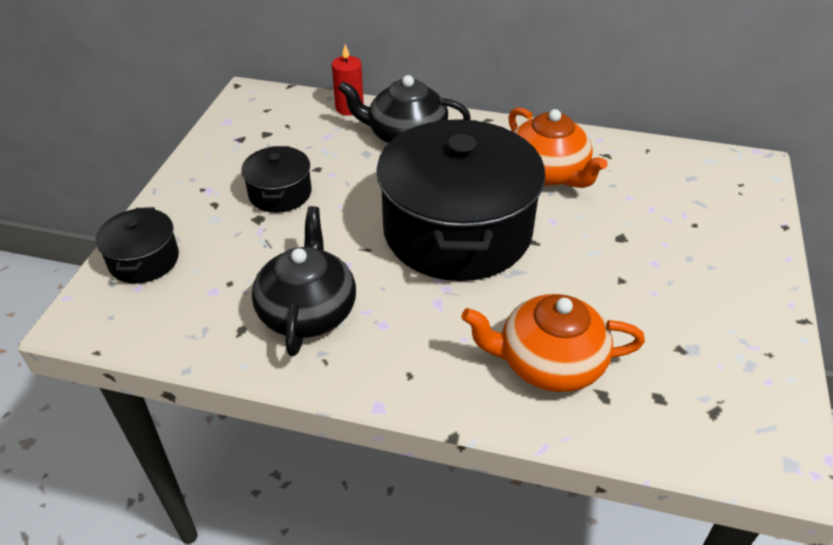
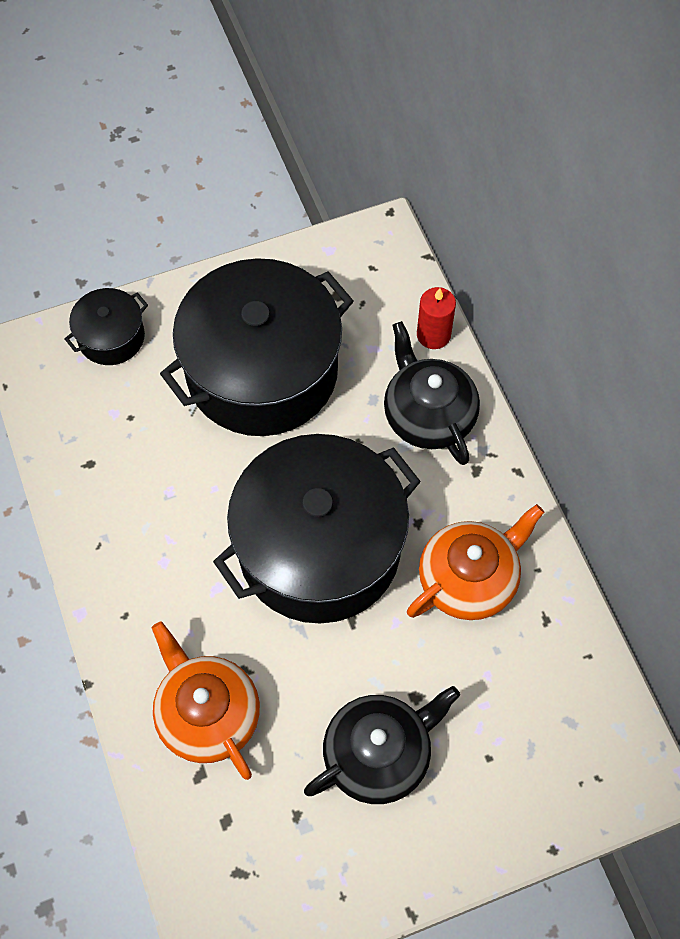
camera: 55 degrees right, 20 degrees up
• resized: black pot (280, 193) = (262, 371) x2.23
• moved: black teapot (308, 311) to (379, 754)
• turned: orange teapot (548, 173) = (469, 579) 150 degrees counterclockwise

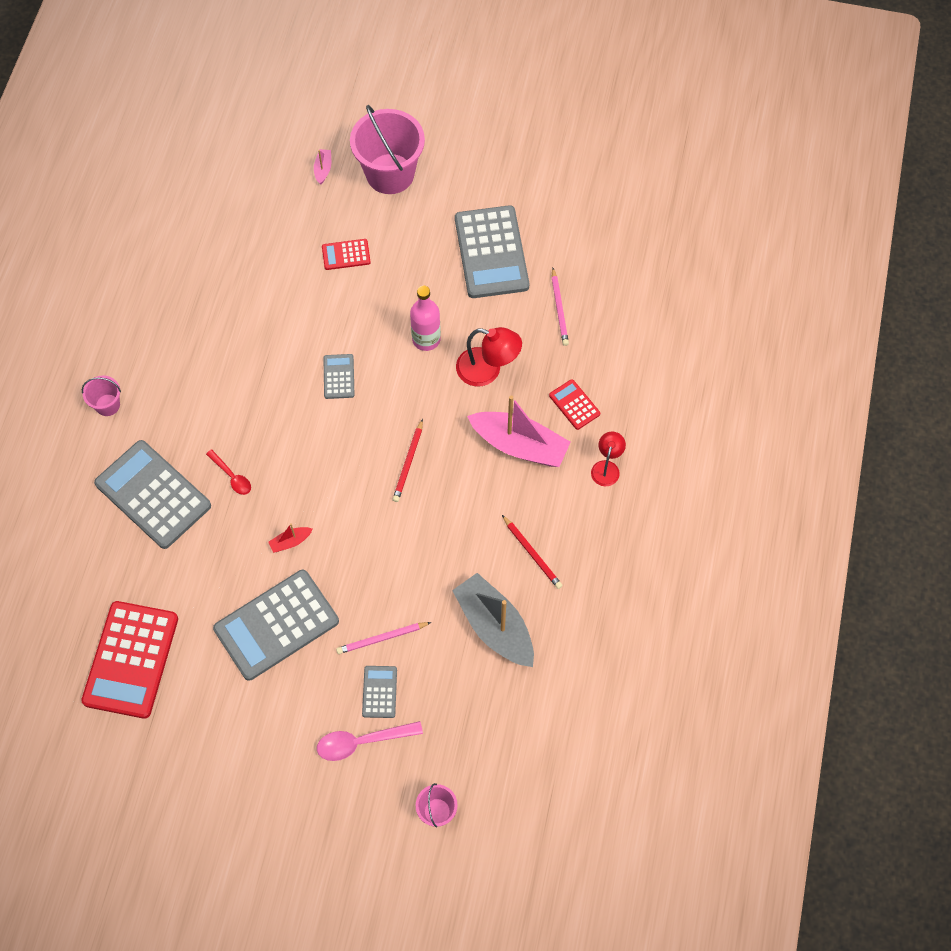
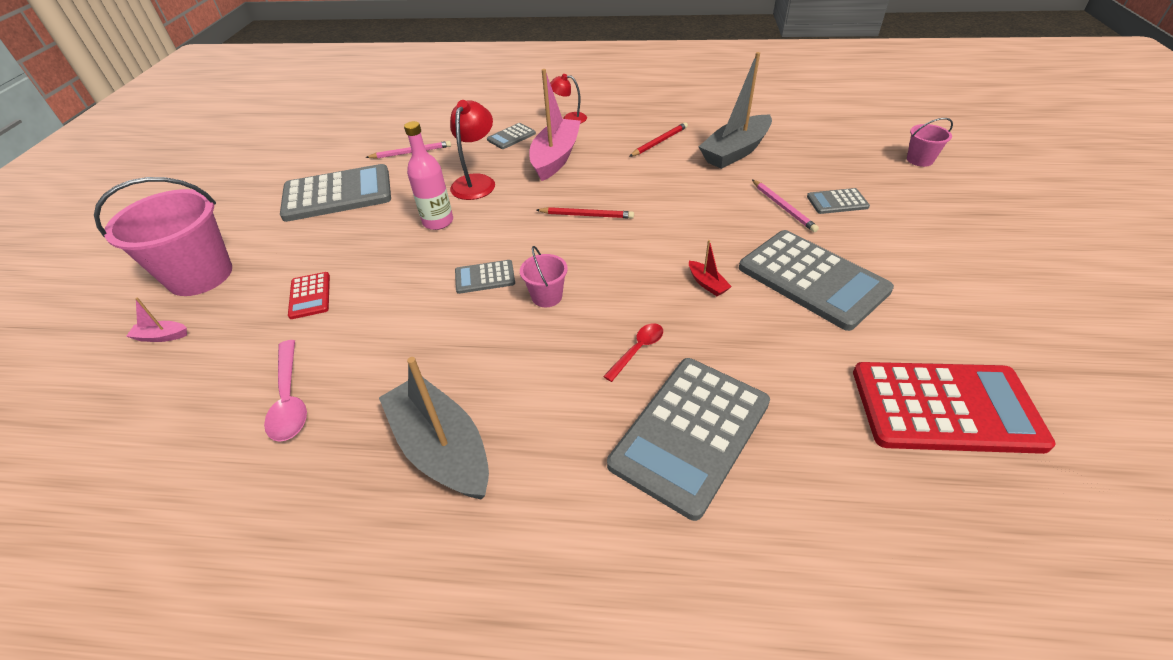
camera: 95 degrees left, 20 degrees down
• moved: pink bucket (107, 405) to (546, 296)
• moved: pink spoon (362, 742) to (289, 399)
• recoloured: red calculator (574, 404) to grey calculator (511, 137)
• added: grey boat (442, 448)

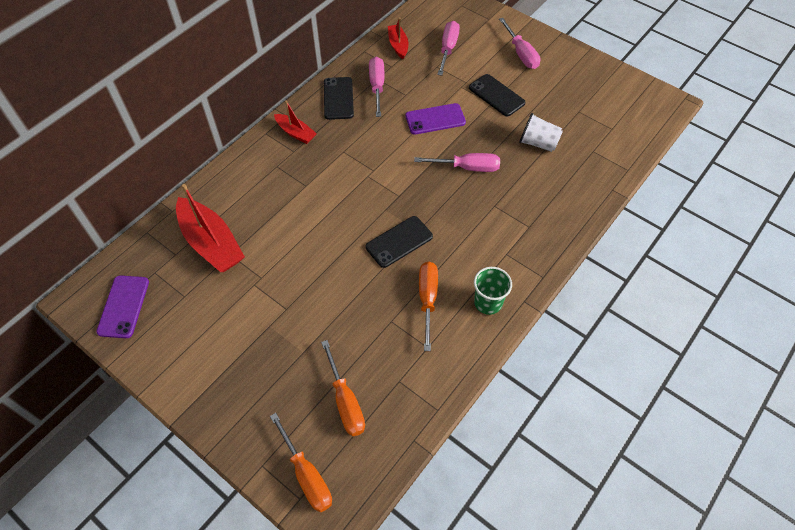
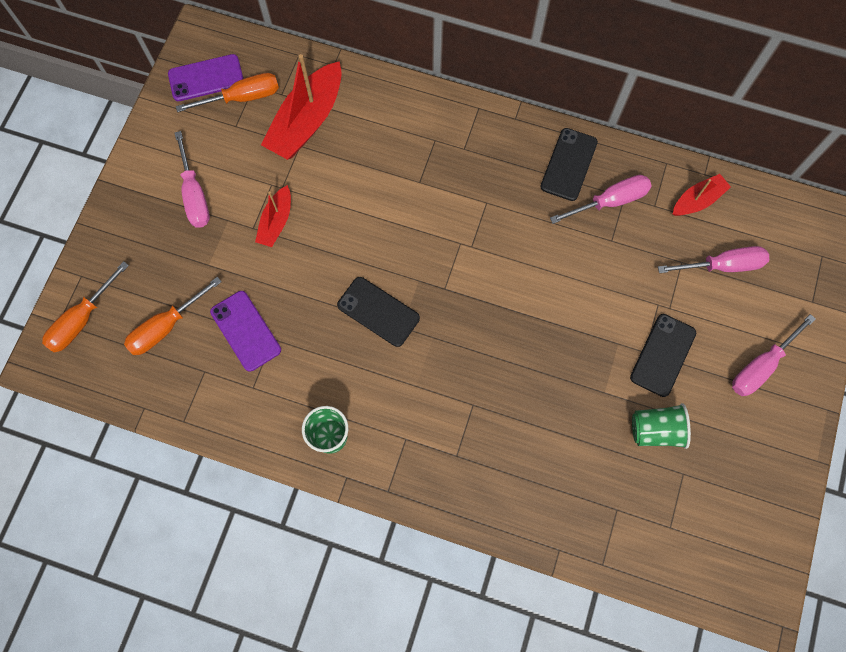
camera: 70 degrees right, 15 degrees up
• moved: red boat (295, 133) to (276, 222)
• turned: black phone (338, 98) = (568, 164) 45 degrees counterclockwise
• moved: purple phone (435, 119) to (245, 331)
• moved: pink screwdriver (468, 167) to (195, 195)
• moved: orange screwdriver (427, 299) to (243, 97)
• removed: white cup (538, 143)
• added: green cup (656, 430)

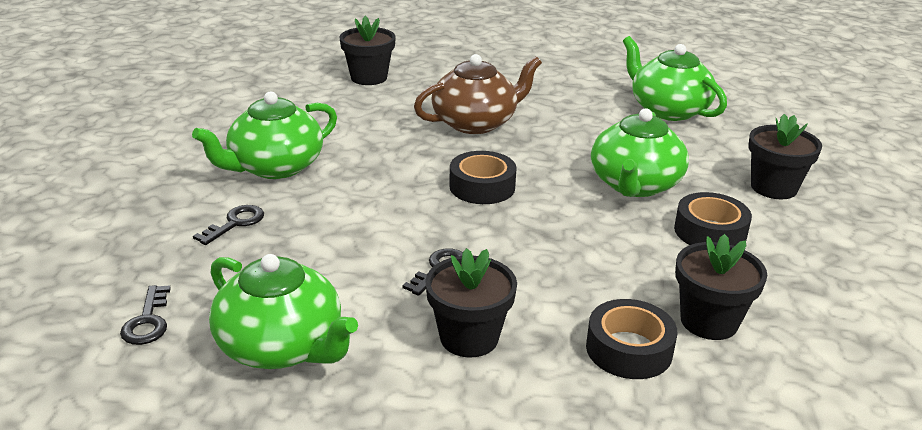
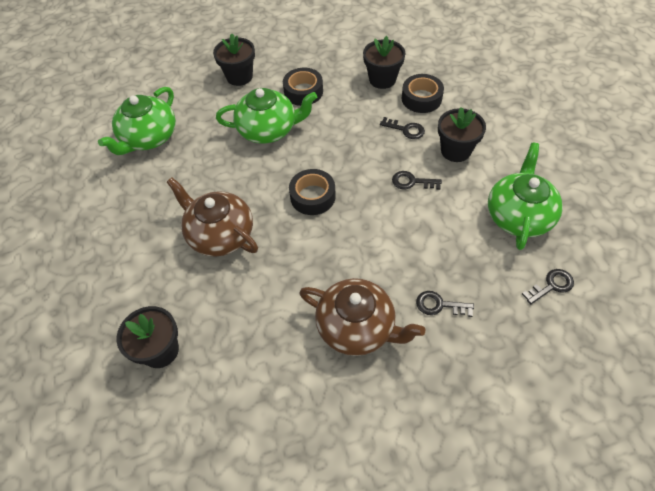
camera: 110 degrees left, 25 degrees up
• recoloured: green teapot (275, 167) to brown teapot (357, 327)
• added: black key (406, 129)

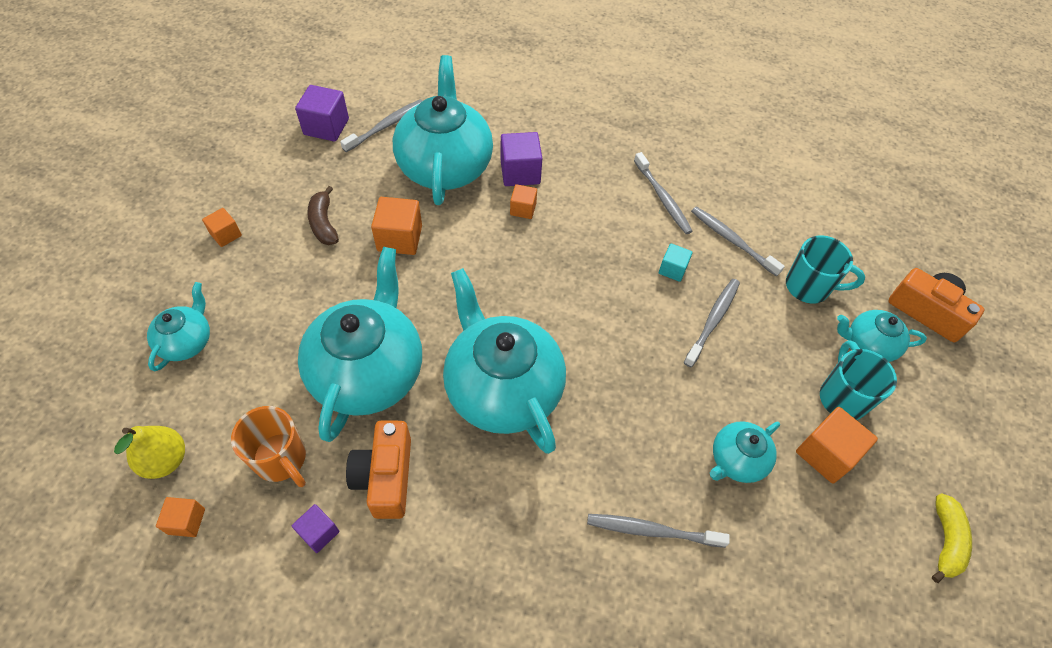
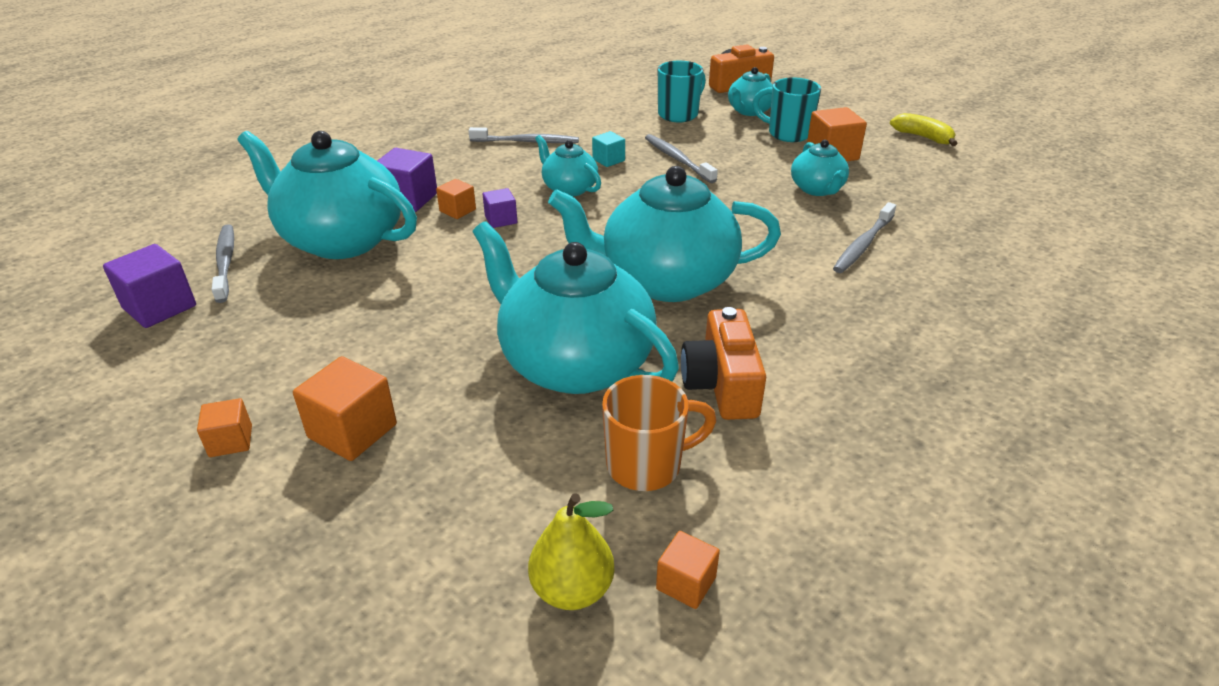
camera: 60 degrees left, 20 degrees down
• moved: turquoise teapot (187, 341) to (569, 188)
• moved: purple cube (319, 532) to (501, 220)
• removed: brown banana (324, 223)
• turned: orange camera (385, 477) = (722, 384) 60 degrees clockwise
• moved: orange cube (399, 238) to (352, 431)
• removed: grey toothbrush (732, 240)

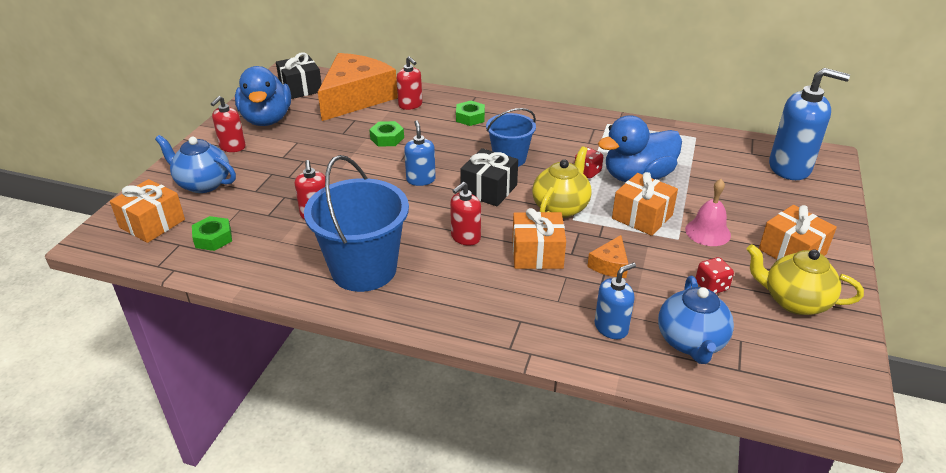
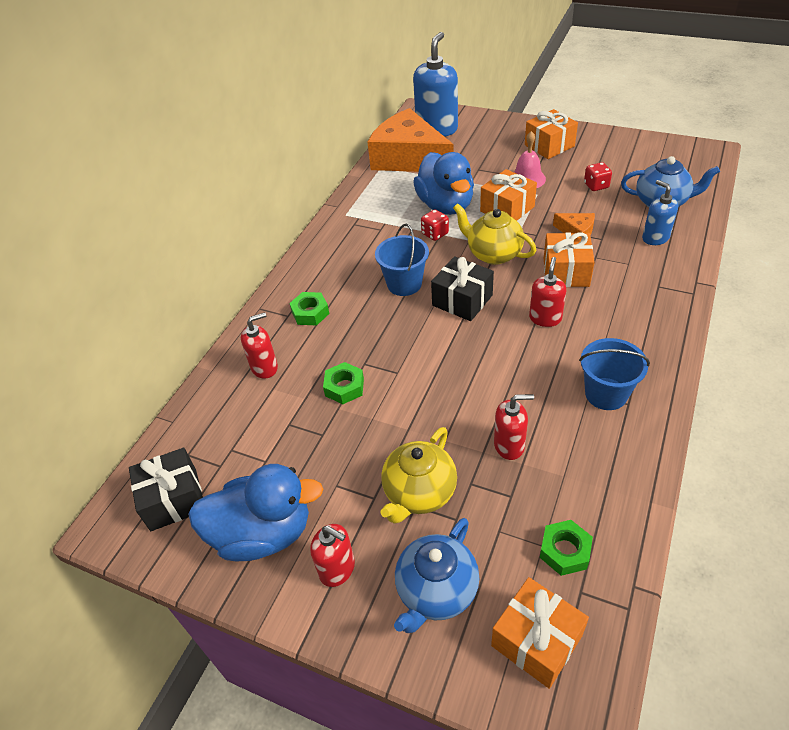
camera: 80 degrees left, 10 degrees up
• resized: blue bucket (364, 269) = (606, 394) x0.60
• moved: orange cheese (355, 98) to (408, 158)
• removed: blue soap dispenser (421, 179)
• turned: red soap dispenser (465, 237) = (545, 318) 120 degrees counterclockwise
• moved: yellow teapot (794, 301) to (419, 493)

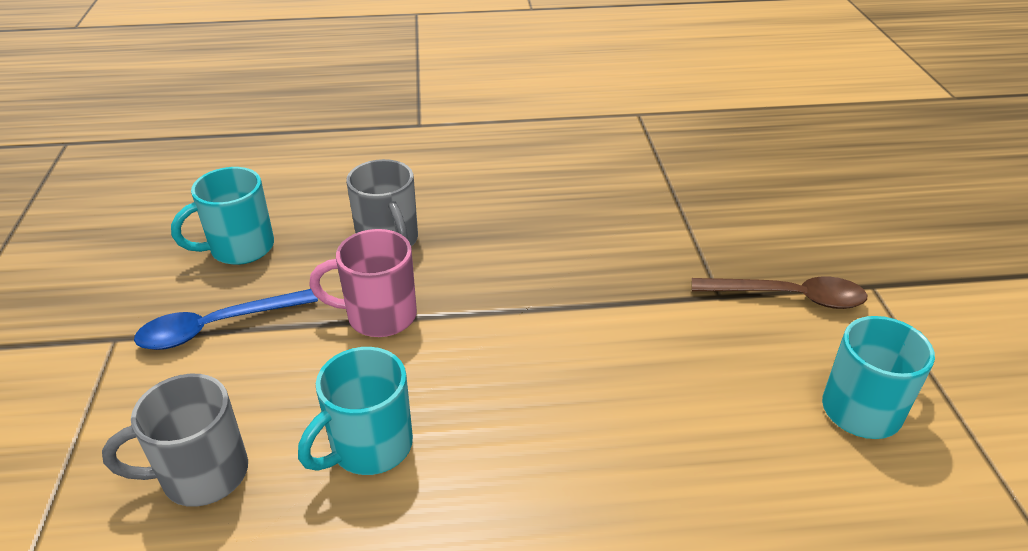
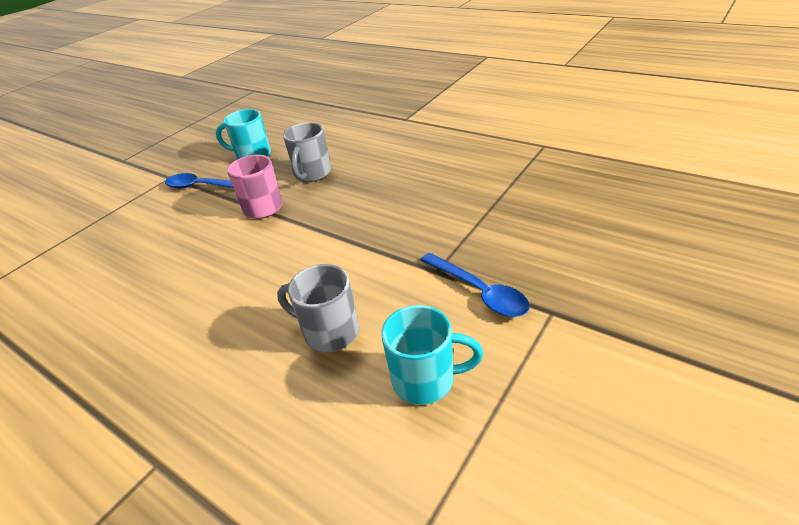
camera: 45 degrees right, 0 degrees up
• moved: grey mug (201, 475) to (329, 332)
• removed: turquoise mug (369, 447)
• recoloured: brown spoon (788, 297) to blue spoon (479, 292)

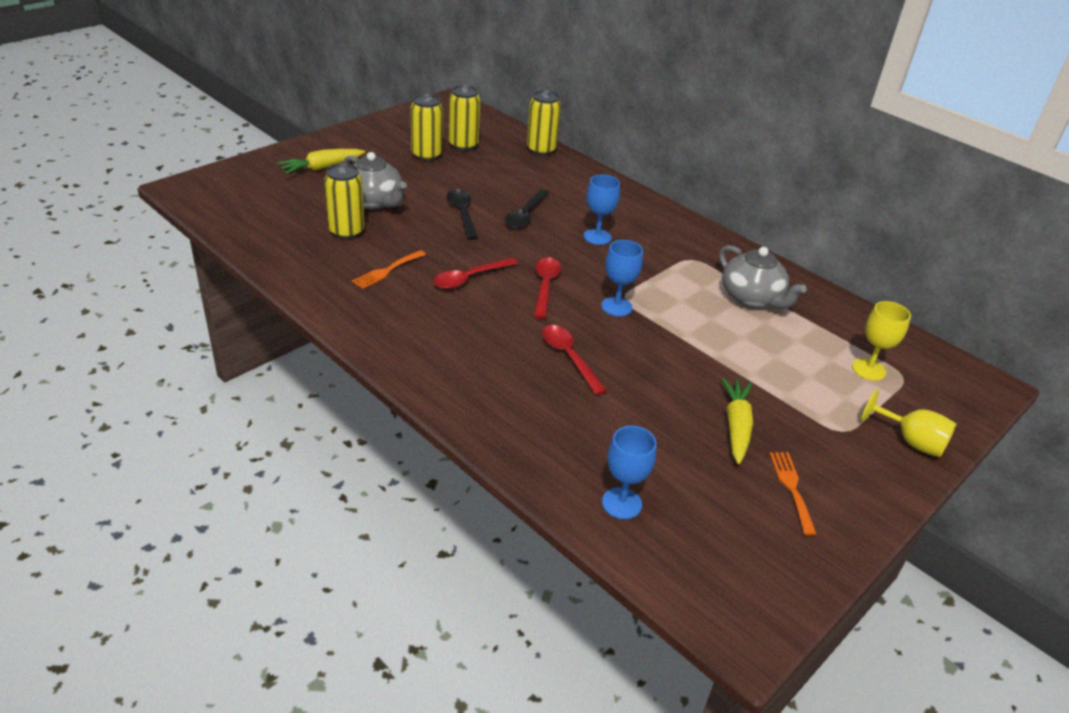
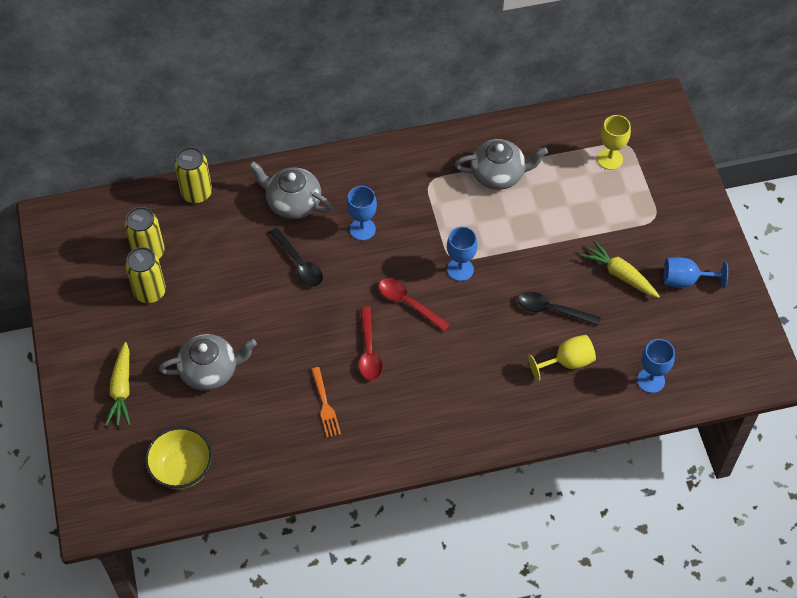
camera: 55 degrees left, 20 degrees up
• removed: yellow can (346, 231)
• moved: black spoon (462, 213) to (552, 310)
• removed: red spoon (568, 357)
• replaced: orange fork (791, 488) to blue goblet (685, 280)
• moved: yellow goblet (911, 441) to (567, 362)
• added: yellow bowl (182, 469)
• added: grey teapot (292, 202)

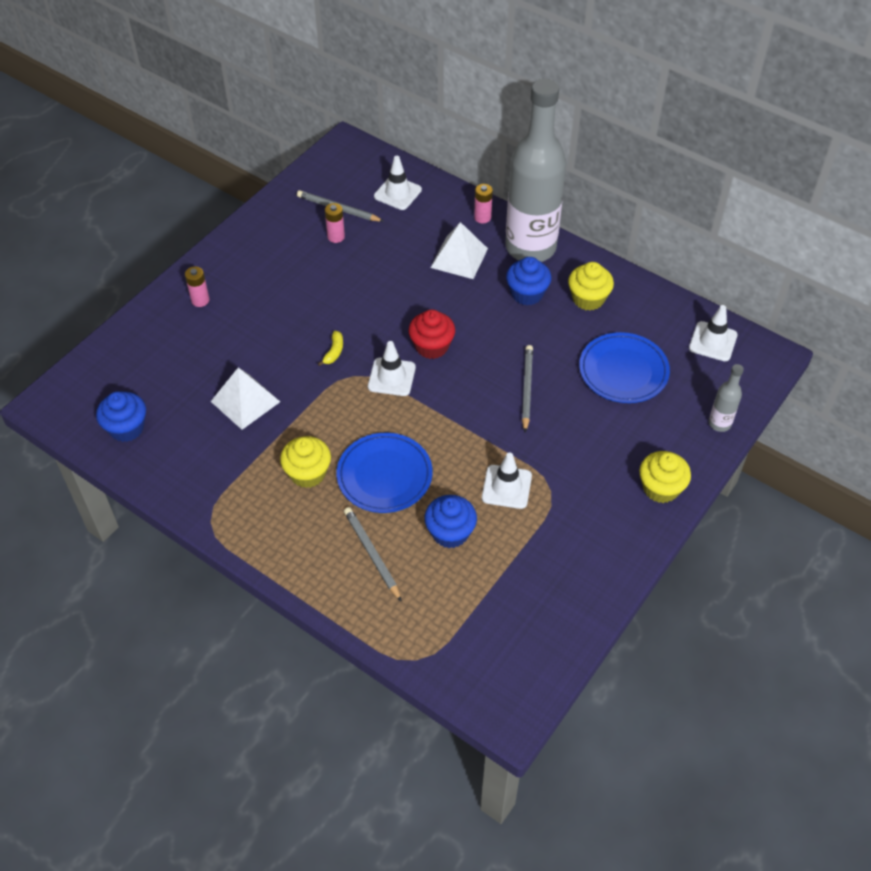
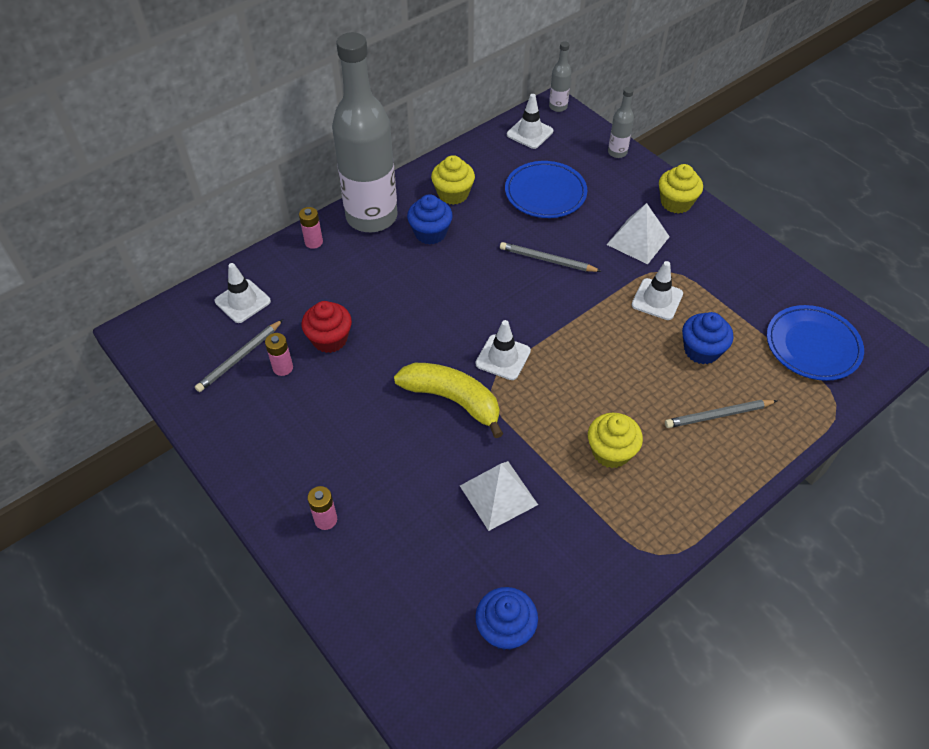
camera: 75 degrees left, 0 degrees up
• resized: yellow banana (334, 352) = (453, 400) x2.42
• moved: blue plate (384, 475) to (812, 346)
• moved: red cupcake (431, 346) to (330, 339)
• moved: white pyramid (459, 258) to (638, 240)
• added: grey bottle (558, 107)

